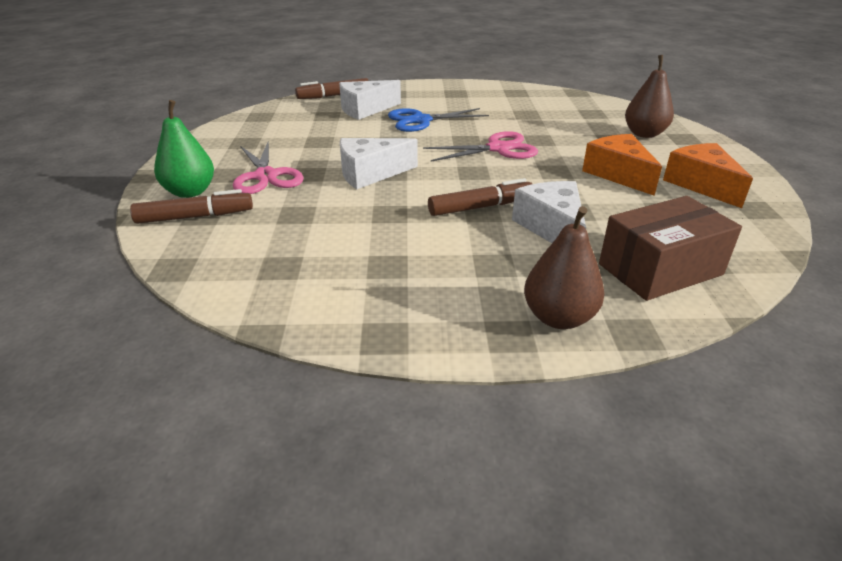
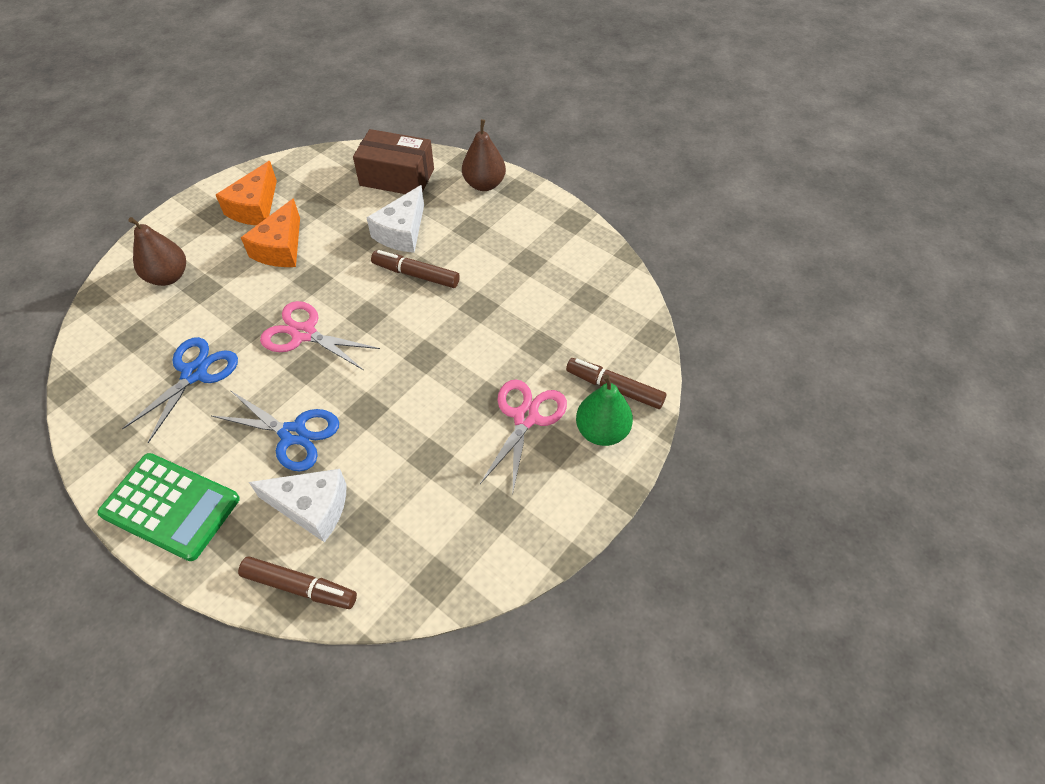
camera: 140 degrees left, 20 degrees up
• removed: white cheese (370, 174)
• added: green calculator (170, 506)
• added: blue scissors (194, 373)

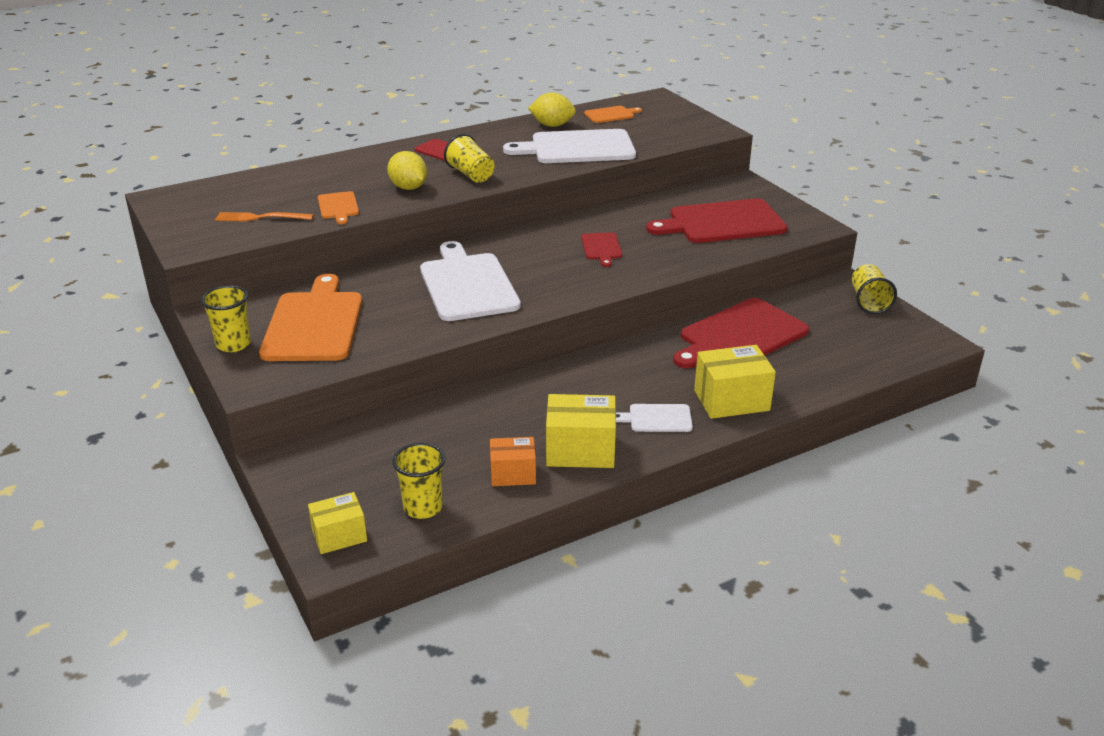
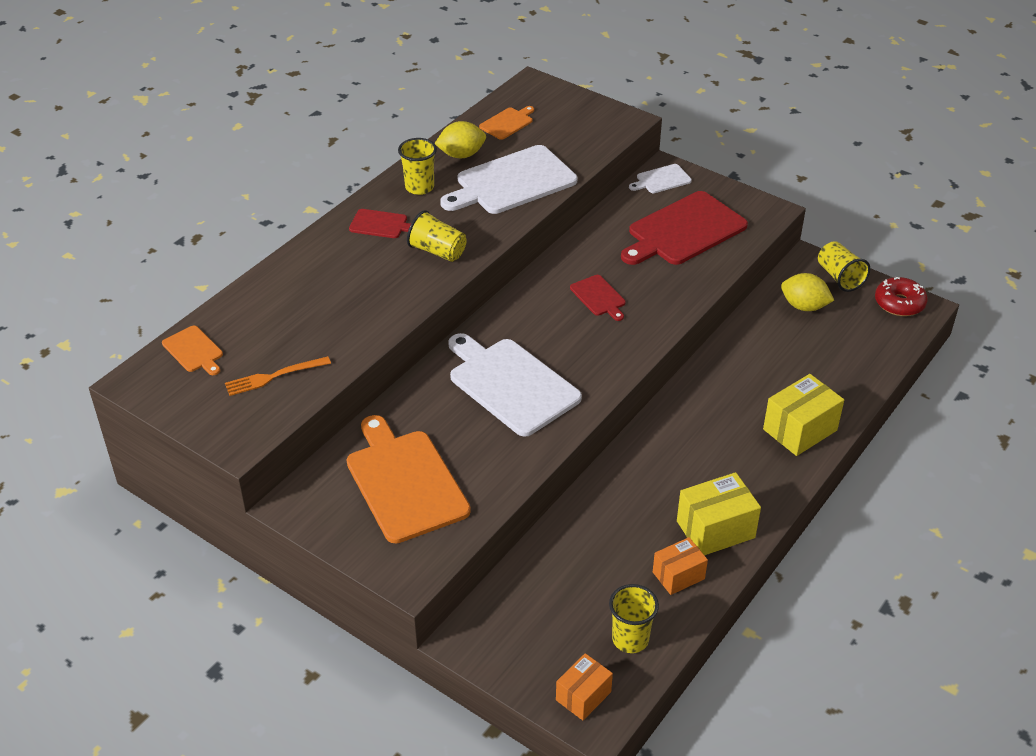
camera: 25 degrees left, 10 degrees up
• moved: yellow cup (233, 344) to (419, 187)
• recoloured: yellow box (339, 536) to orange box (583, 696)
• moved: orange cutting board (338, 207) to (194, 351)
• moved: yellow lemon (408, 188) to (804, 306)
• moved: white cutting board (657, 418) to (661, 179)
• removed: red cutting board (740, 335)
• added: red donut (899, 303)

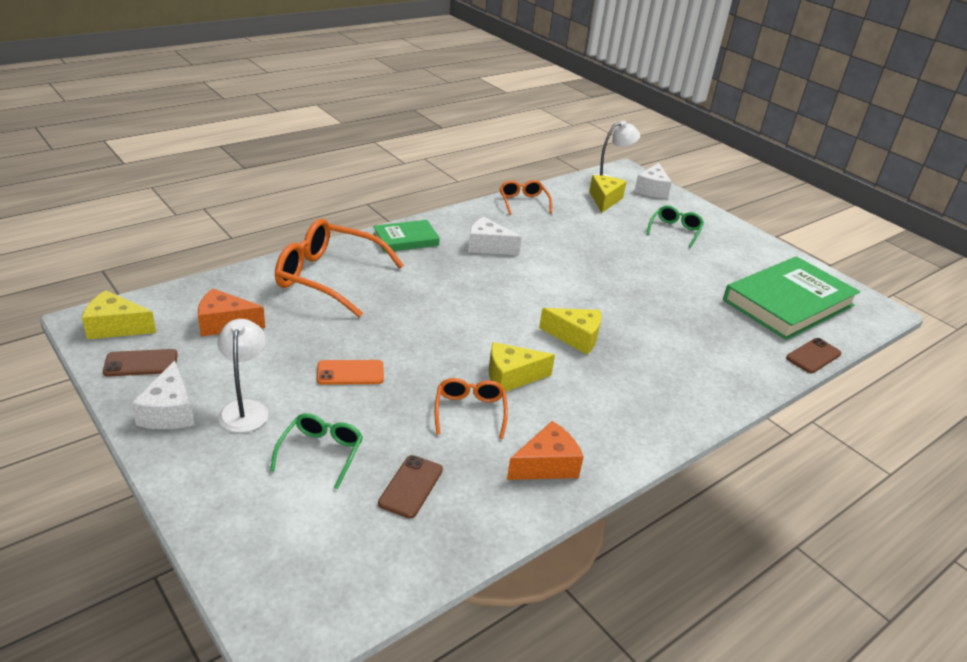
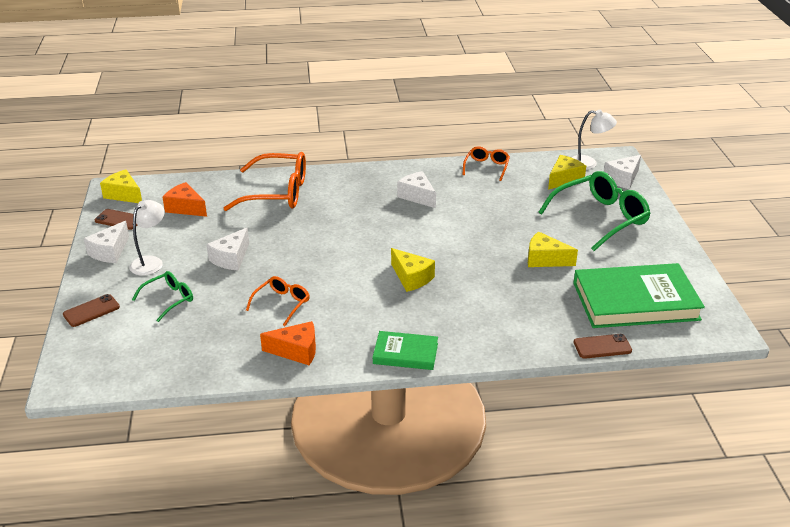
camera: 35 degrees right, 0 degrees up
• turned: orange glasses (328, 277) = (278, 193) 135 degrees clockwise
• replaced: orange phone (350, 373) to white cheese (231, 258)
• moved: green book (406, 239) to (405, 353)
• moved: brown phone (411, 486) to (91, 311)
• moved: yellow cheese (511, 377) to (545, 259)
• resized: green glasses (675, 230) = (600, 218) x1.91

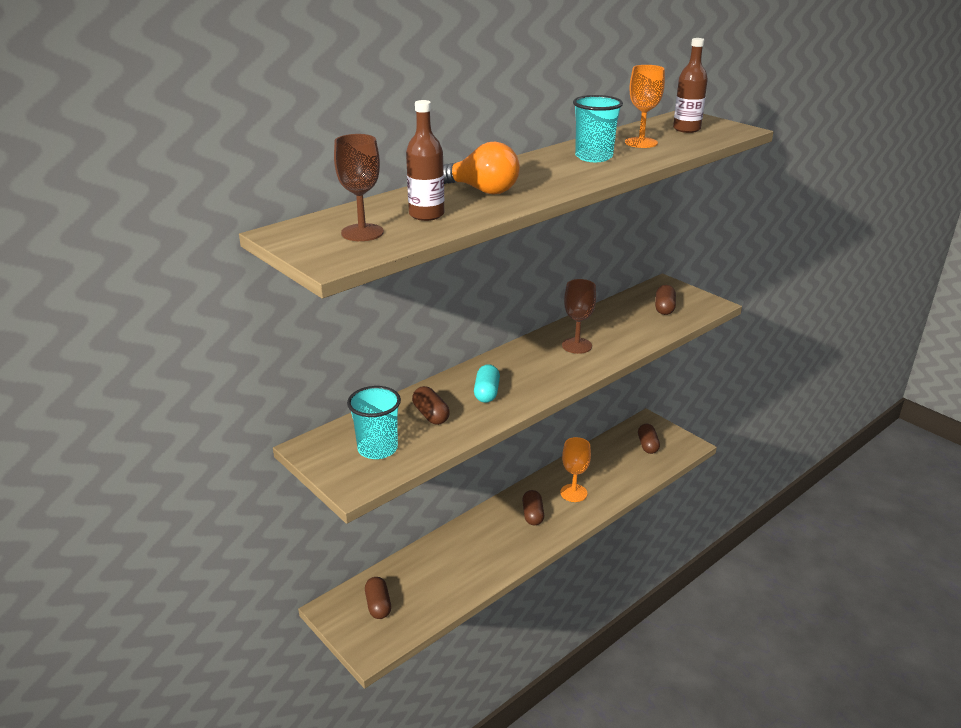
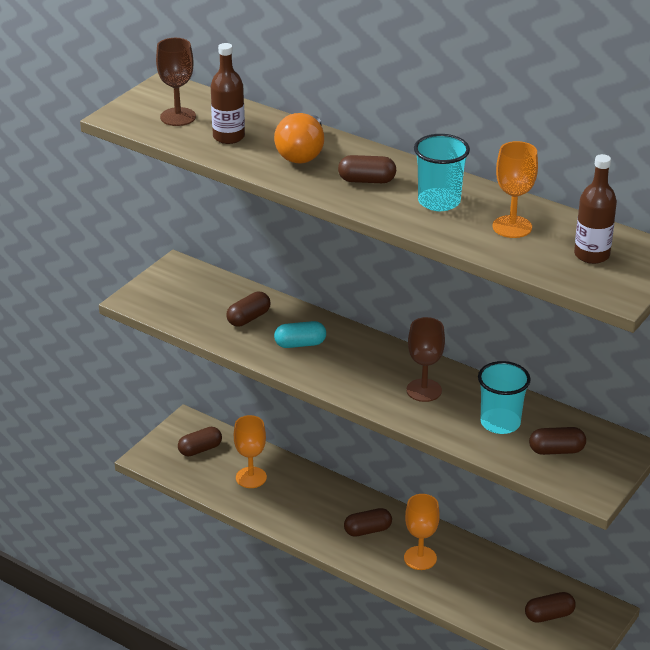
camera: 75 degrees right, 5 degrees up
• moved: turquoise cup (377, 449) to (500, 423)
• added: orange goblet (251, 477)
• added: brown capsule (366, 180)

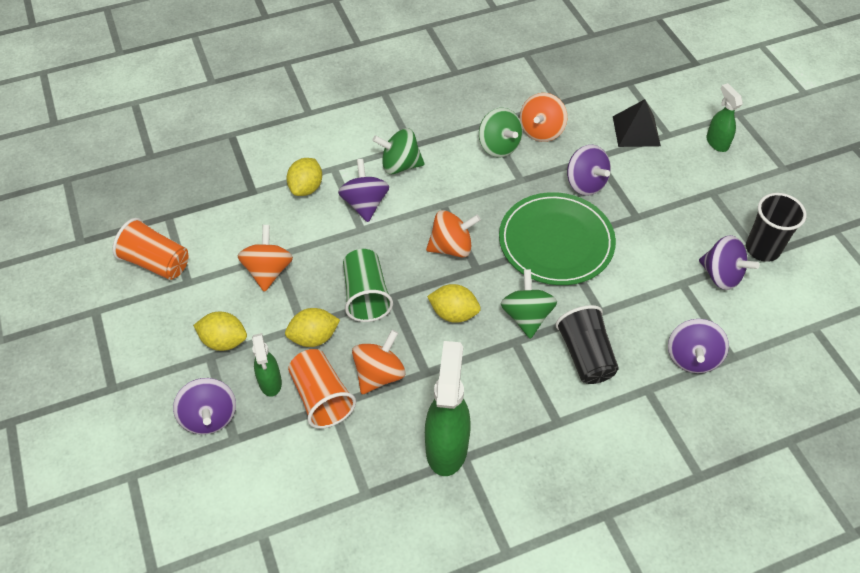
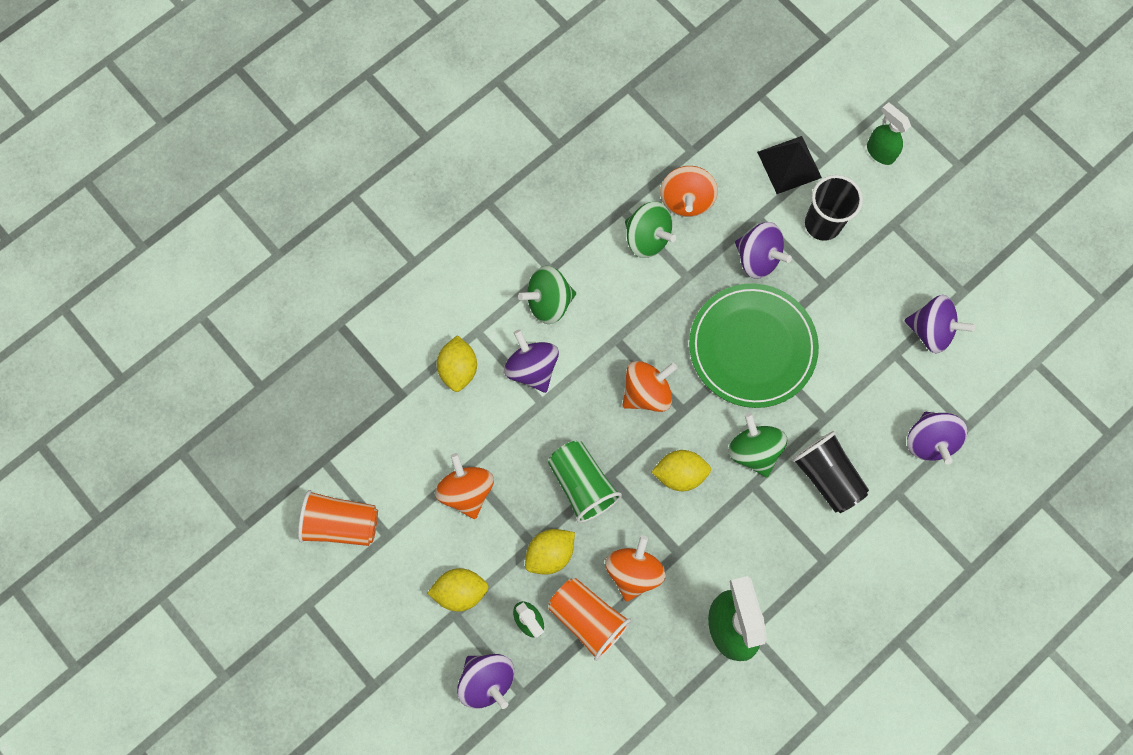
camera: 20 degrees left, 20 degrees up
• moved: black cup (762, 249) to (822, 224)

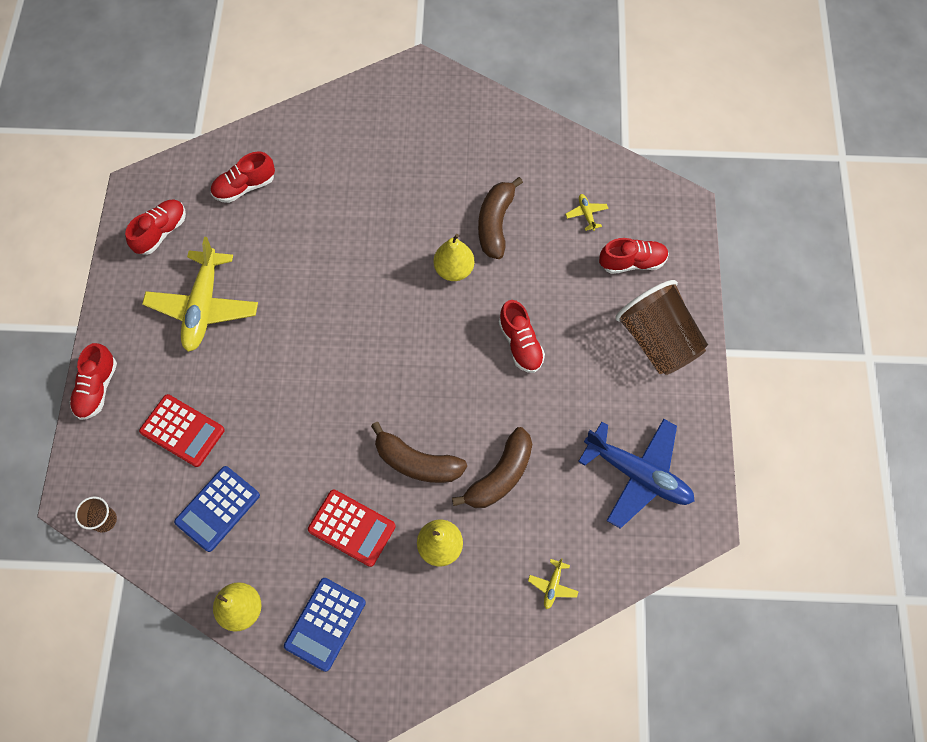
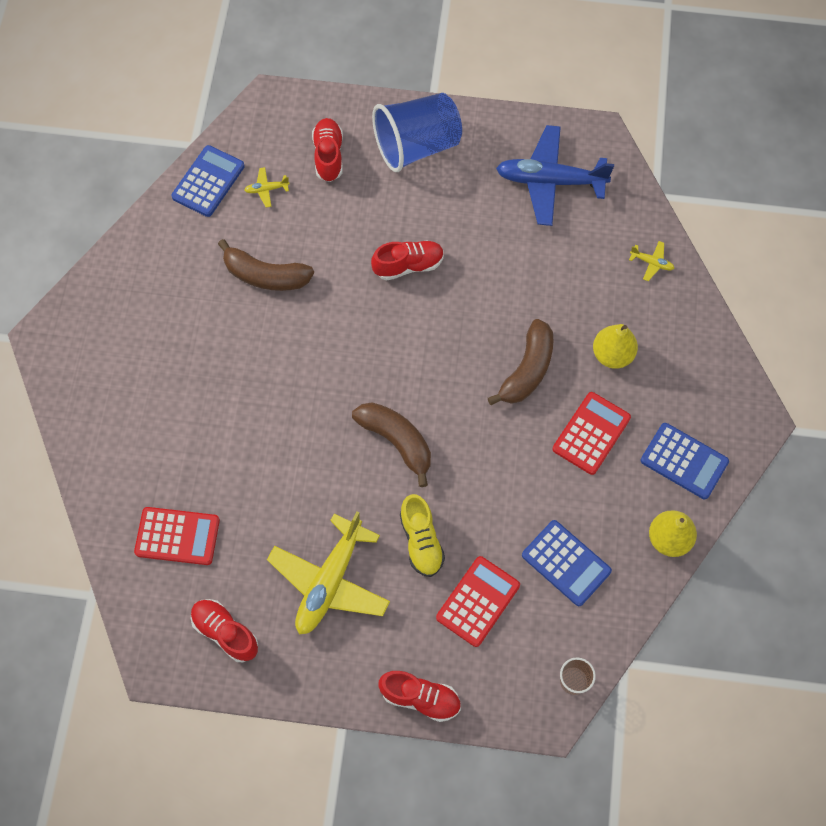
camera: 85 degrees left, 0 degrees up
• turned: yellow plane (204, 306) = (330, 581) 105 degrees clockwise
• replaced: red shoe (244, 187) to red calculator (177, 536)
• removed: yellow pear (454, 269)
• moved: brown banana (500, 475) to (397, 441)
• turned: blue plane (637, 474) = (550, 181) 120 degrees counterclockwise
• recoloured: brown cup (657, 341) to blue cup (417, 146)
• added: blue calculator (208, 181)
• added: yellow shoe (421, 541)

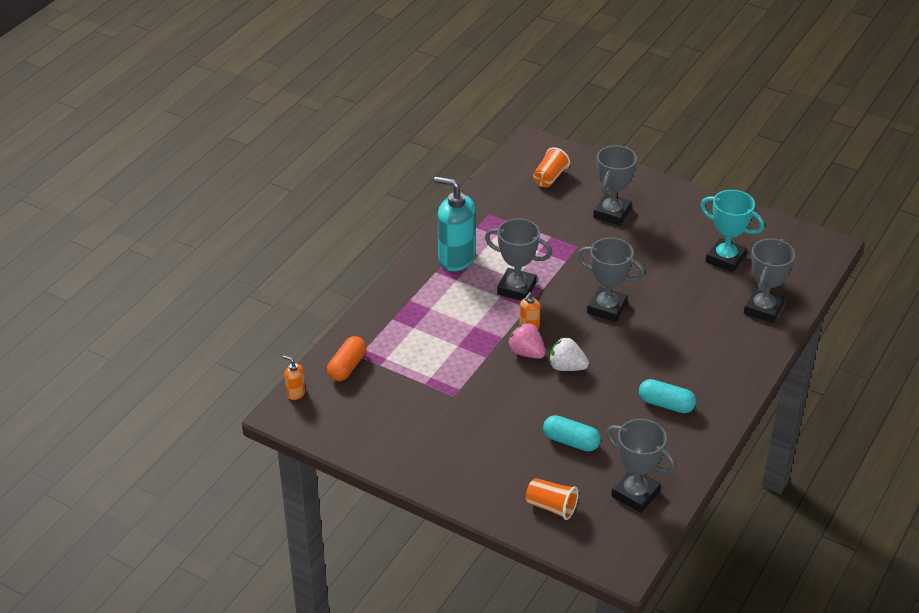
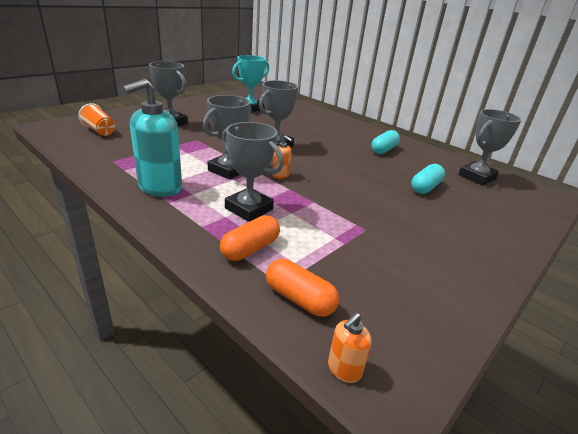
camera: 80 degrees left, 10 degrees down
• removed: pink strawberry (526, 353)
• removed: orange cup (551, 507)
• removed: white strawberry (566, 367)
• moved: grey trophy (763, 309) to (249, 209)
• added: orange capsule (250, 249)

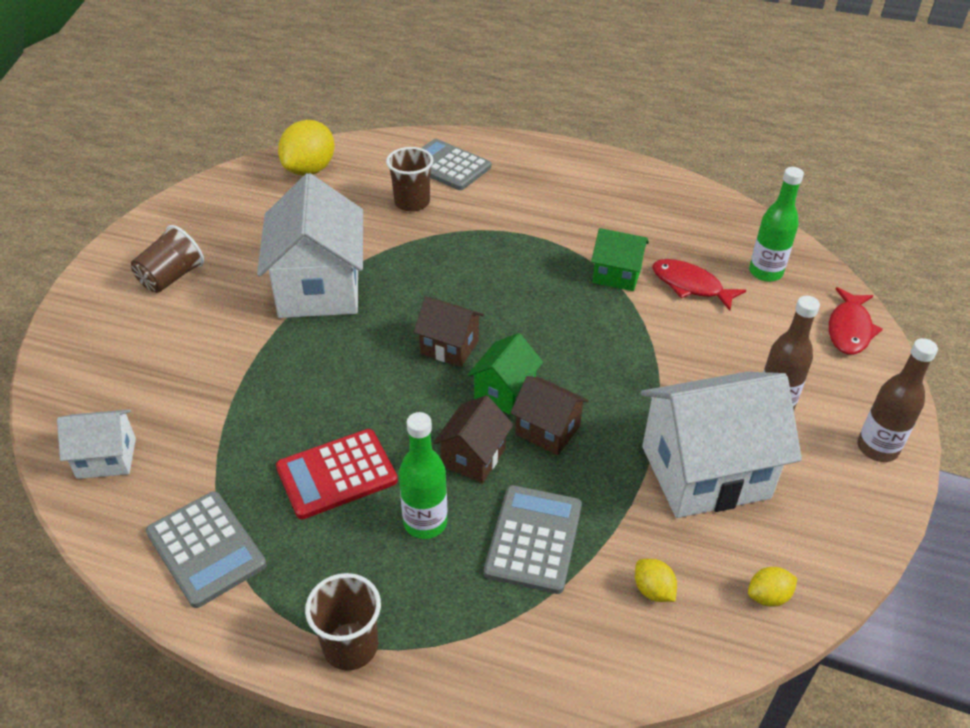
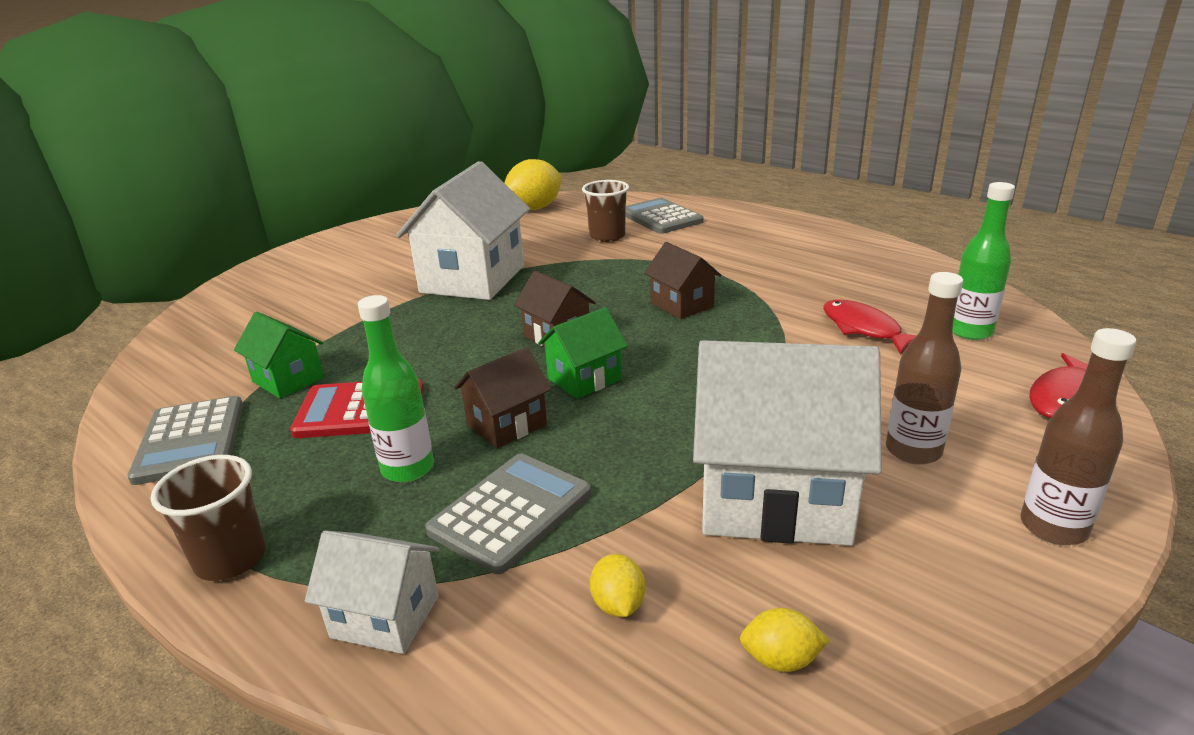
camera: 25 degrees right, 15 degrees down
• moved: white house (106, 458) to (385, 617)
• removed: brown cup (171, 277)
• moved: brown house (547, 430) to (682, 305)
• moved: green house (617, 275) to (288, 380)

